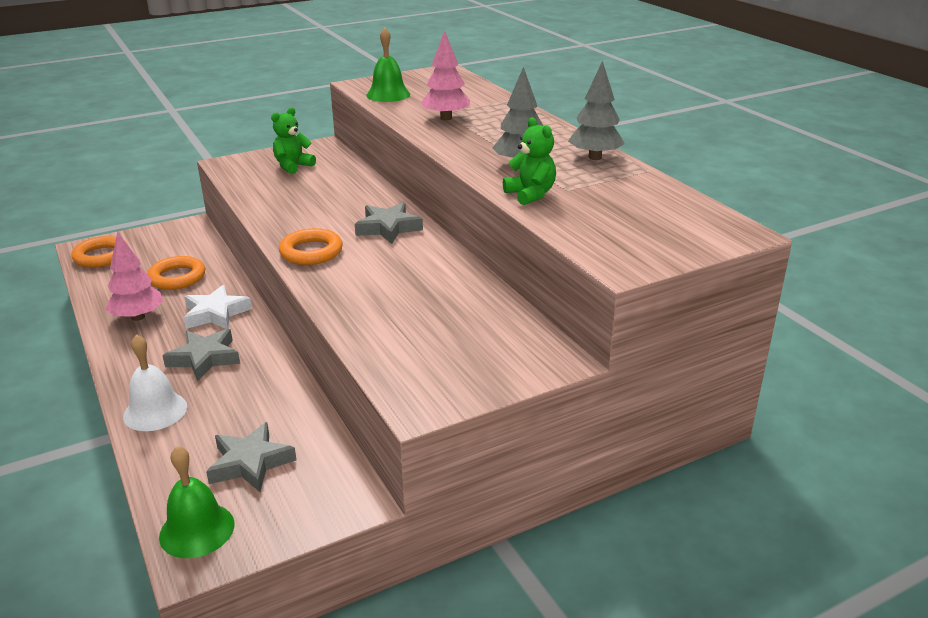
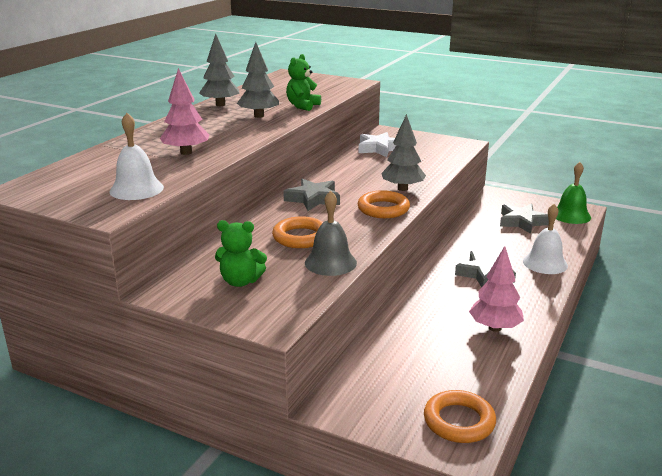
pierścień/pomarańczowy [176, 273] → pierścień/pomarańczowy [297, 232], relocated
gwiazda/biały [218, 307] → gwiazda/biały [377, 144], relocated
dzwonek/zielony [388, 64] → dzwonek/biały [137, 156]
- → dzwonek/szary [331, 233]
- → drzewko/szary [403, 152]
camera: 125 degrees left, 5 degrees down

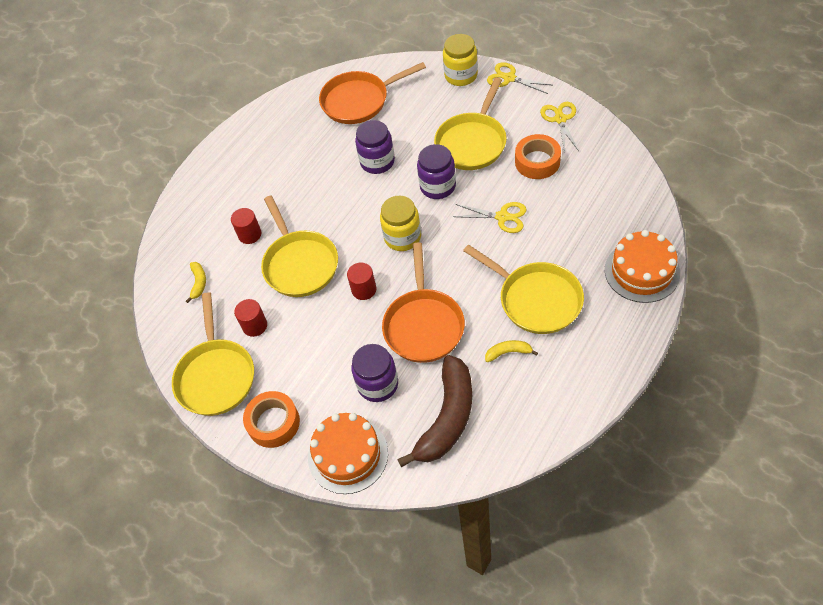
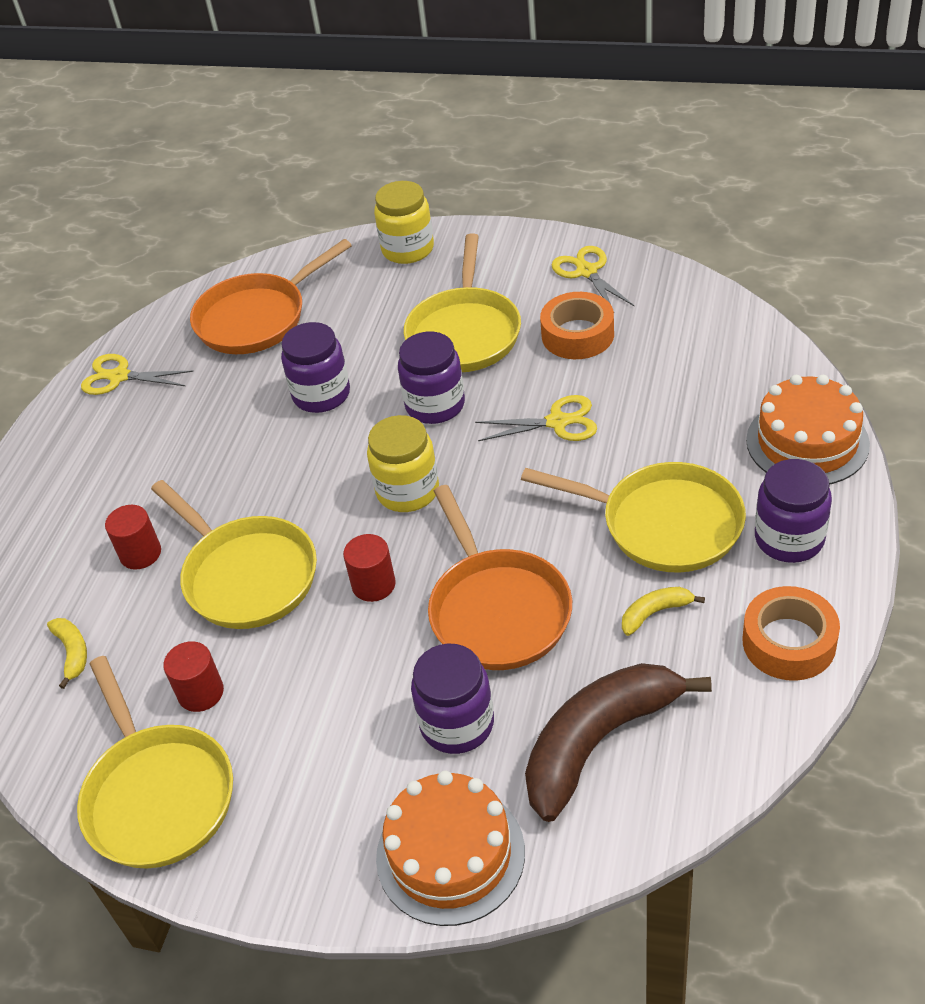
taśma klejąca/pomarańczowy [271, 419] → taśma klejąca/pomarańczowy [791, 633], relocated
banan/brązowy [434, 411] → banan/brązowy [618, 742], 135 degrees counterclockwise
nożyczki/żółty [519, 78] → nożyczki/żółty [137, 374], relocated
- → słoik/fioletowy [793, 511]
camera: 20 degrees left, 10 degrees down

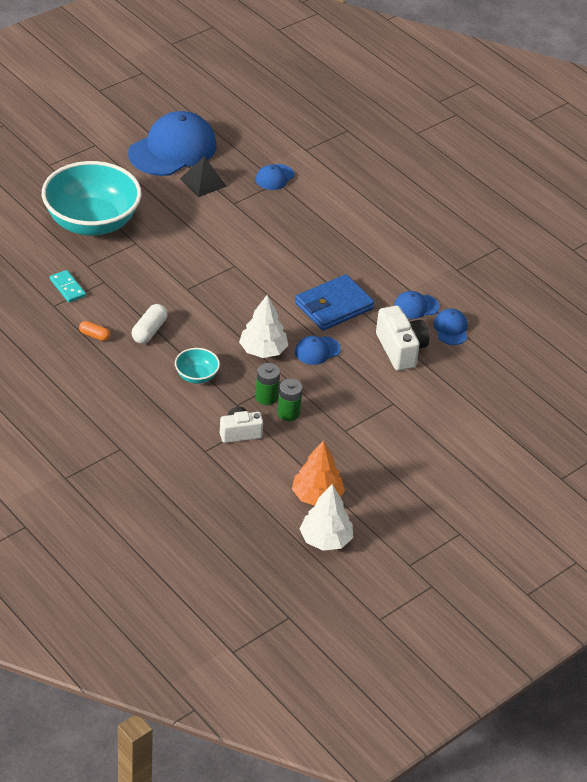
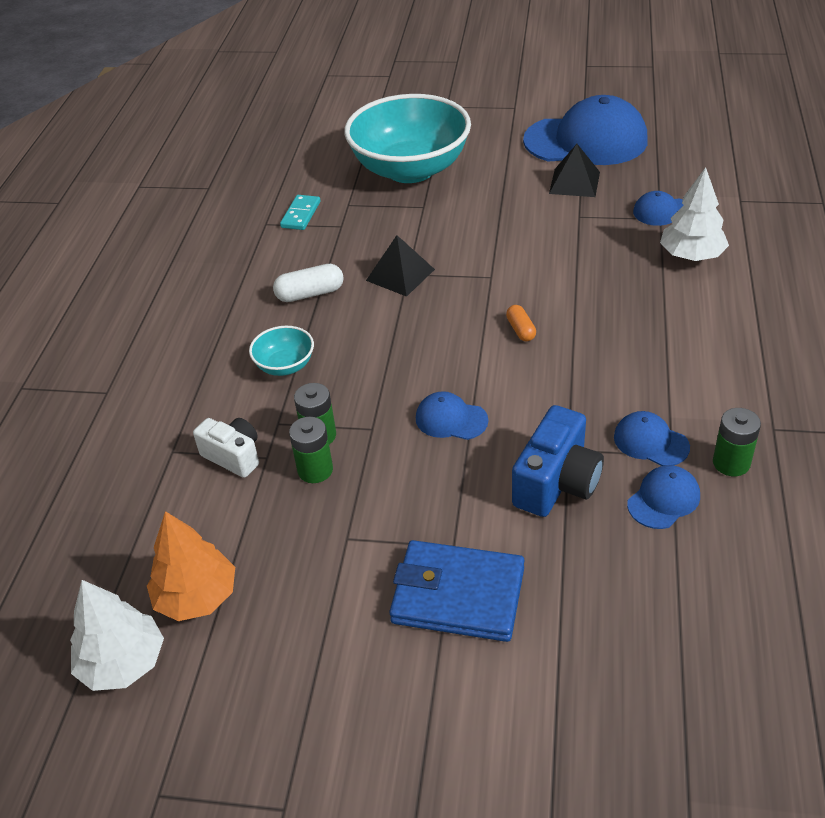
kapsułka/pomarańczowy [94, 331] → kapsułka/pomarańczowy [521, 323], relocated
drzewko/biały [263, 326] → drzewko/biały [694, 214], relocated
portfel/niebieski [334, 302] → portfel/niebieski [456, 591], relocated
aparat fotograficzny/biały [402, 338] → aparat fotograficzny/niebieski [558, 461]
- → piramida/czarny [400, 266]
- → bateria/zielony [737, 442]
camera: 55 degrees right, 0 degrees up

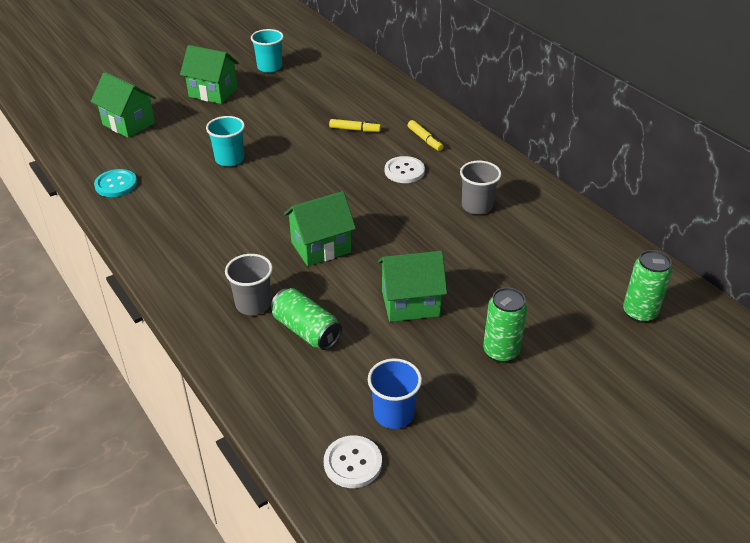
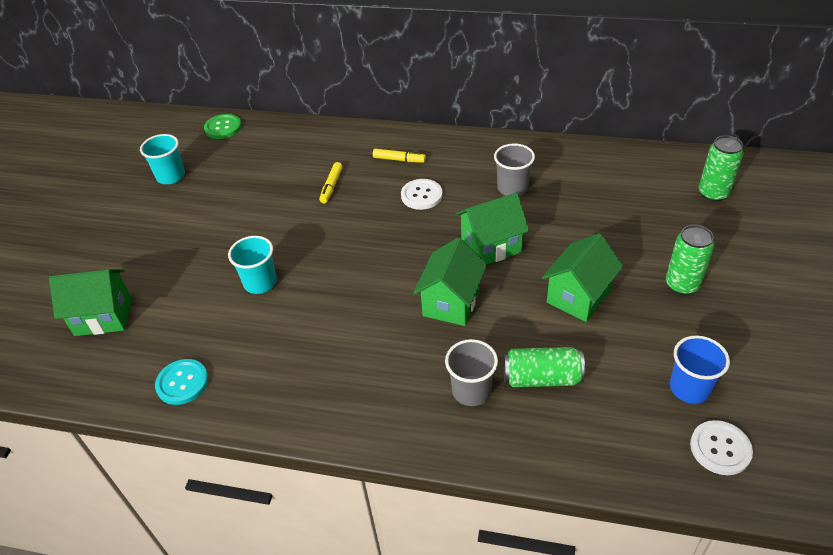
domek/zielony [209, 74] → domek/zielony [492, 228], relocated
flamaster/żółty [355, 125] → flamaster/żółty [331, 182], 135 degrees clockwise
- → guzik/zielony [223, 126]
camera: 40 degrees left, 5 degrees up

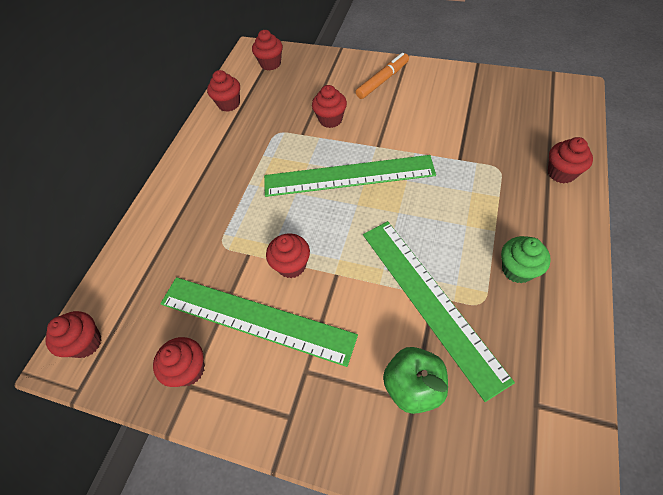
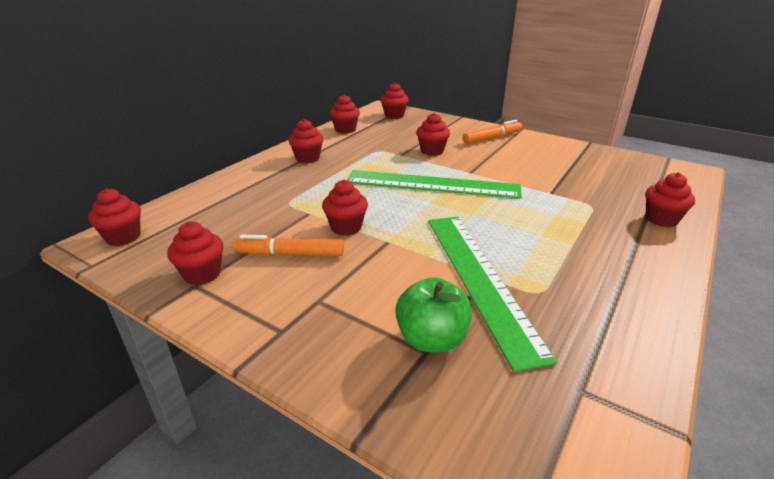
linijka/zielony [259, 322] → flamaster/pomarańczowy [288, 245]
muffinka/zielony [526, 259] → -
- → muffinka/czerwony [306, 141]
camera: 10 degrees right, 25 degrees down

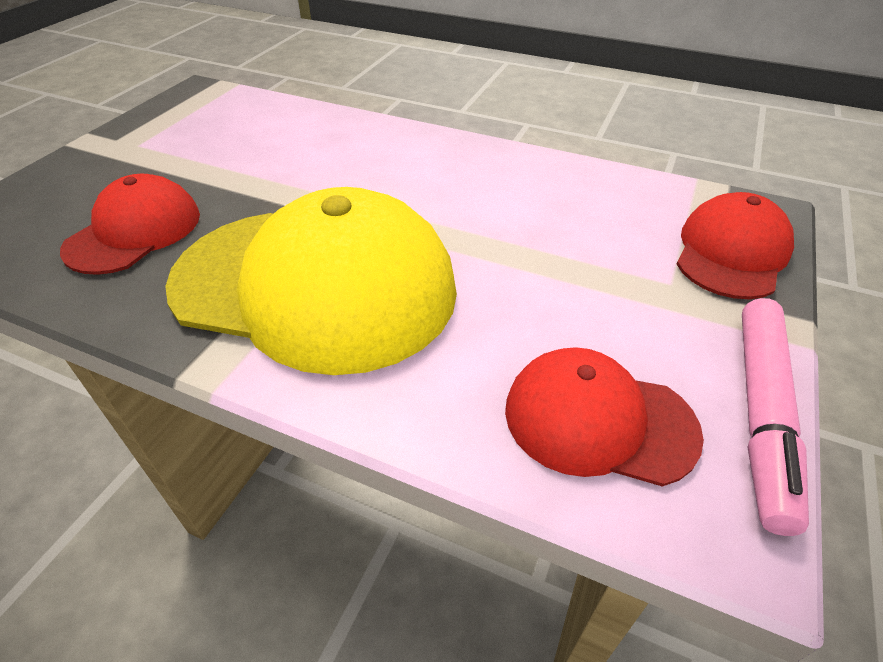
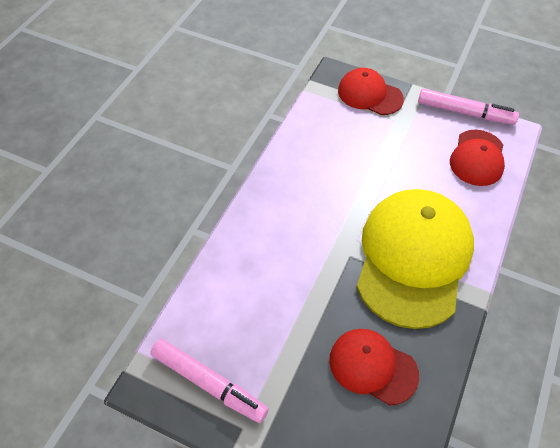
- → flamaster/różowy [209, 381]
camera: 90 degrees left, 10 degrees up

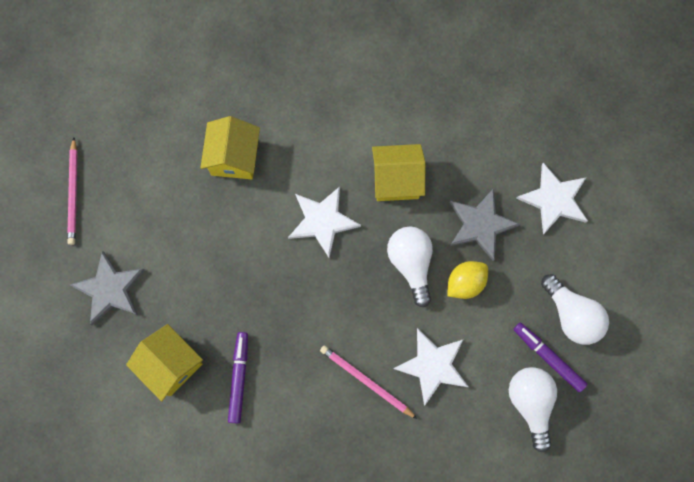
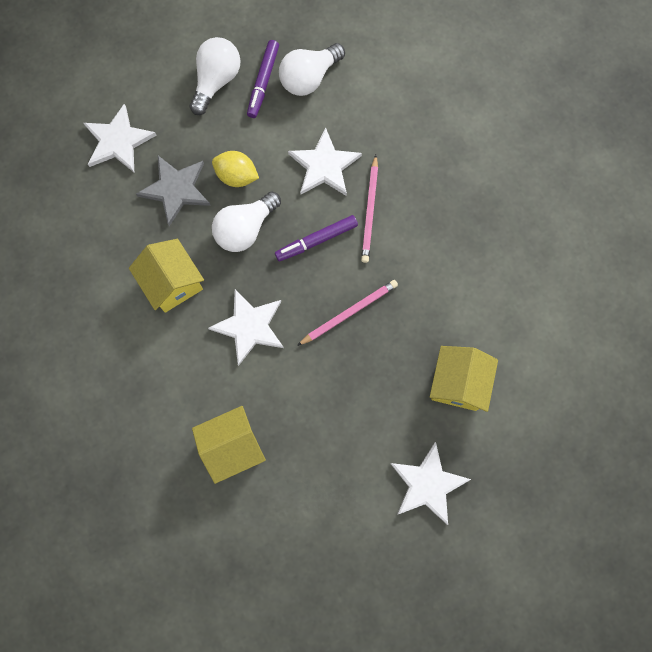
ołówek/różowy [72, 191] → ołówek/różowy [347, 313], relocated
gwiazda/szary [107, 288] → gwiazda/biały [430, 483]
flamaster/fioletowy [238, 378] → flamaster/fioletowy [316, 238], relocated
camera: 120 degrees left, 0 degrees up

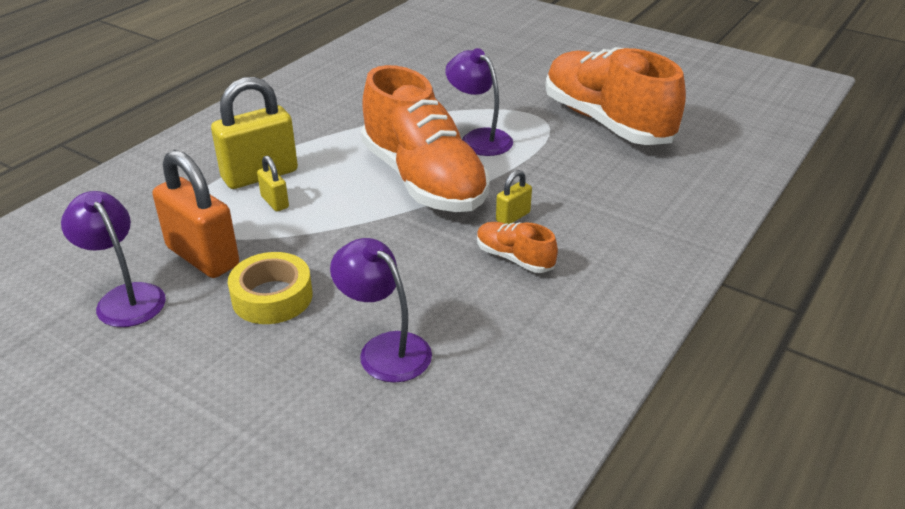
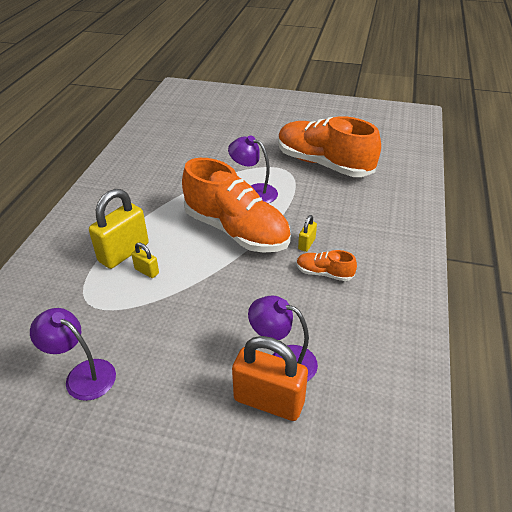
kłódka/pomarańczowy [195, 214] → kłódka/pomarańczowy [270, 378], relocated
taśma klejąca/żółty [270, 288] → -
camera: 20 degrees left, 5 degrees up

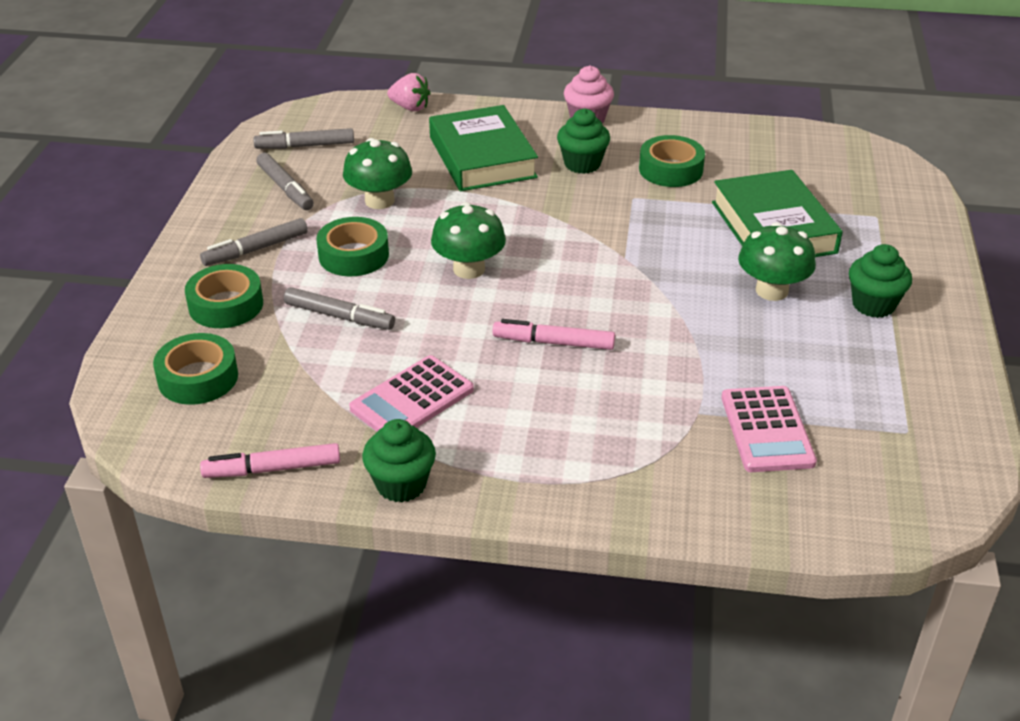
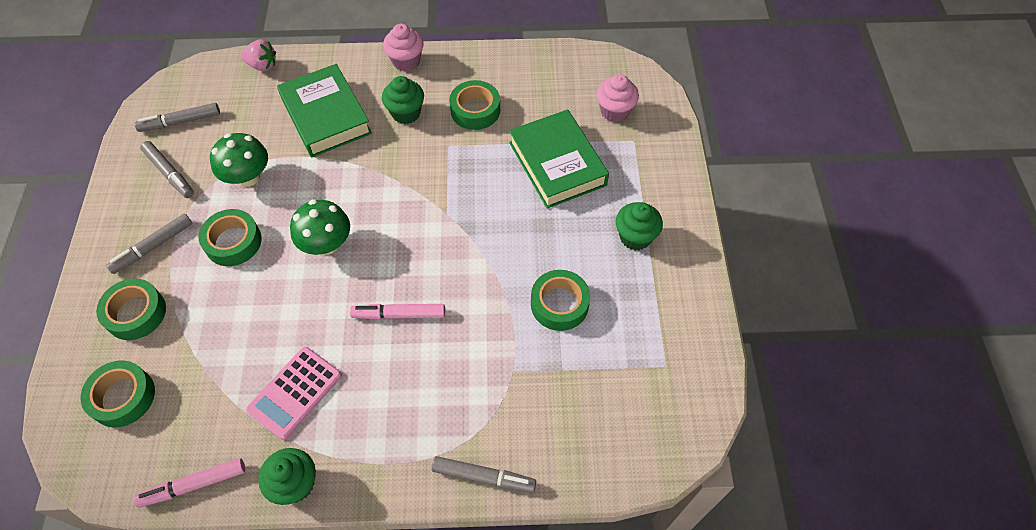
flamaster/szary [339, 308] → flamaster/szary [484, 474], relocated
kalkulator/różowy [769, 429] → -
grzyb/zielony [777, 261] → -
- → taśma klejąca/zielony [560, 300]
- → muffinka/różowy [617, 98]
camera: 10 degrees left, 20 degrees up

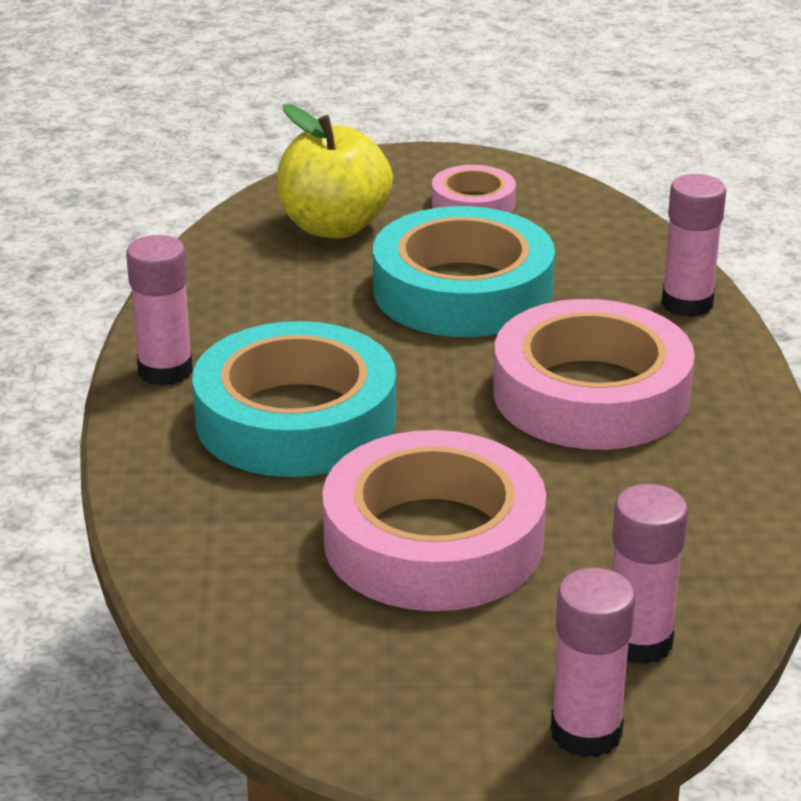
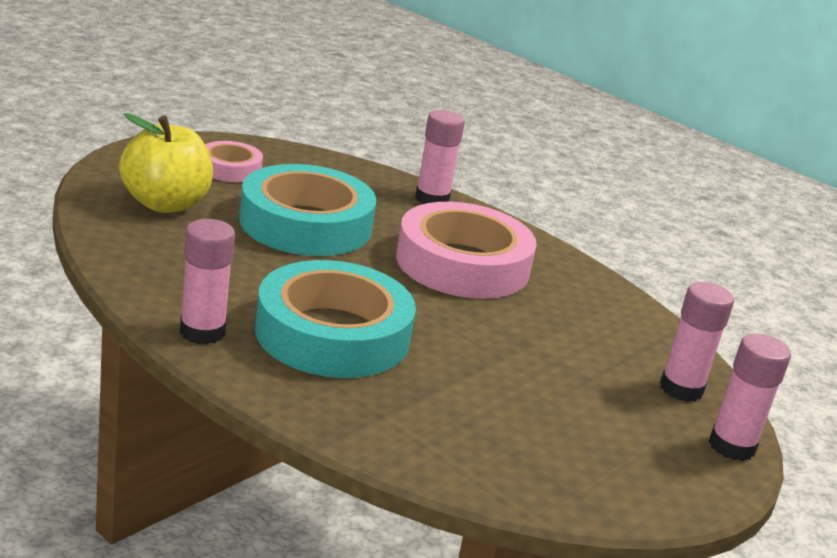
taśma klejąca/różowy [434, 520] → -
camera: 50 degrees left, 5 degrees down

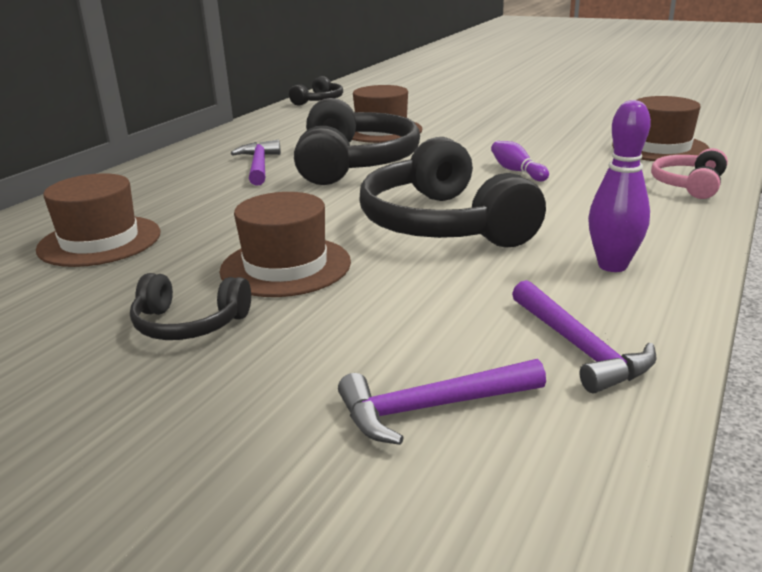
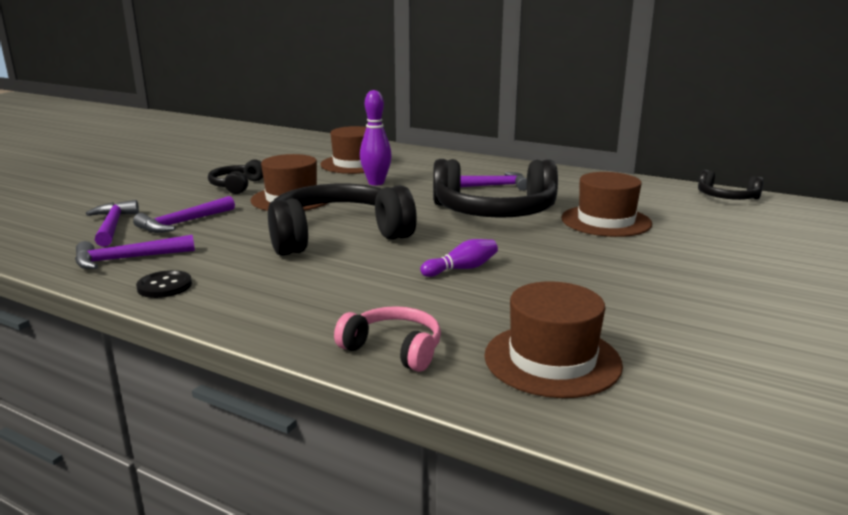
kręgiel/fioletowy [619, 186] → kręgiel/fioletowy [376, 137], relocated
- → młotek/fioletowy [184, 214]
- → guzik/czarny [164, 284]
camera: 90 degrees right, 5 degrees down

